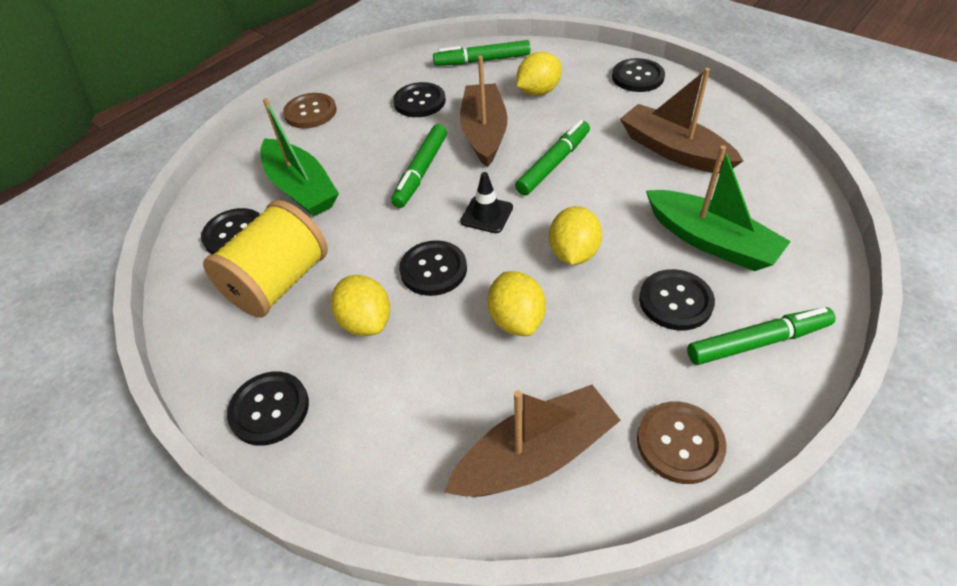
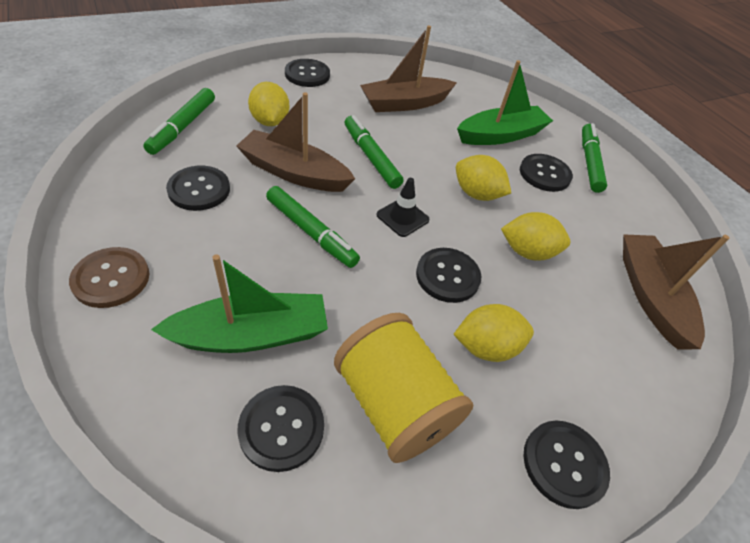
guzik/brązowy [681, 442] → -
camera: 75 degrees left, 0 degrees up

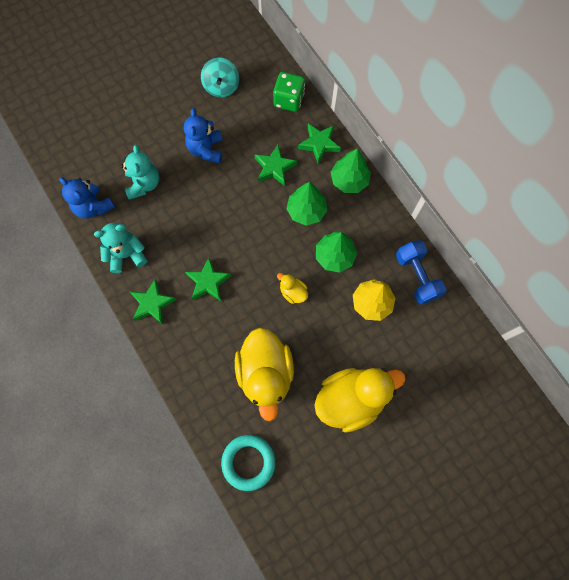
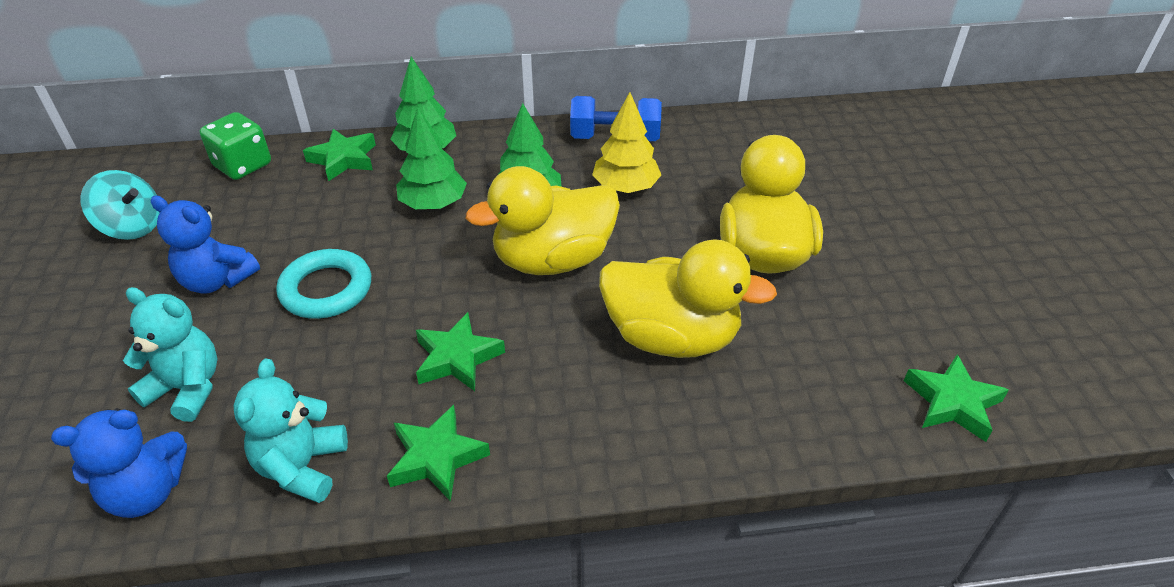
pierścień/turkusowy [248, 463] → pierścień/turkusowy [323, 284], relocated
gwiazda/zielony [276, 165] → gwiazda/zielony [956, 398], relocated
kaczka/żółty [292, 288] → kaczka/żółty [543, 220], x2.28
camera: 65 degrees left, 30 degrees down

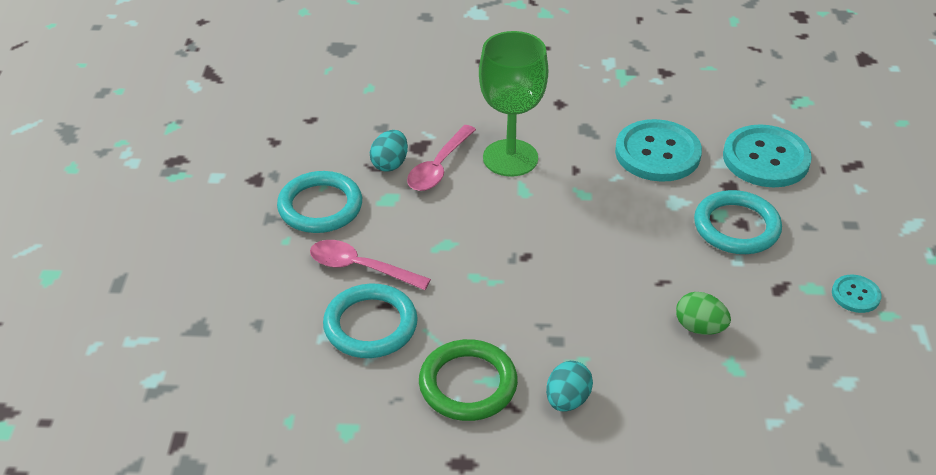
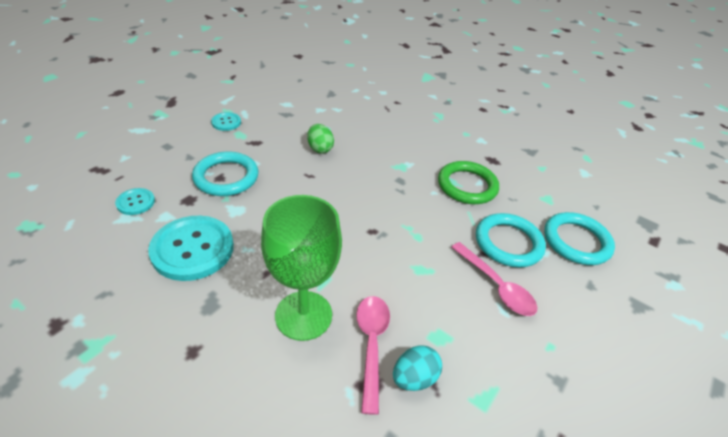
pierścień/turkusowy [319, 202] → pierścień/turkusowy [579, 238], relocated
łyżka/różowy [441, 158] → łyżka/różowy [373, 355], 60 degrees counterclockwise
jajko/turkusowy [569, 386] → -
guzik/turkusowy [767, 155] → guzik/turkusowy [135, 201], x0.49
camera: 150 degrees left, 0 degrees up

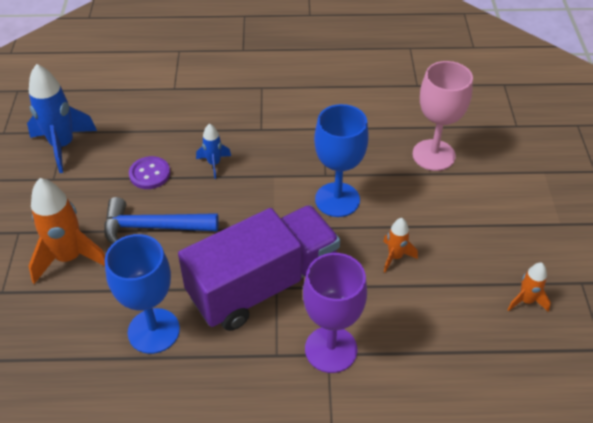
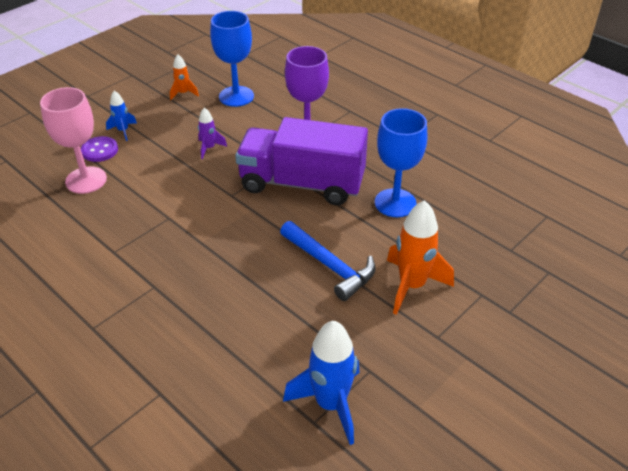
guzik/fioletowy [149, 172] → guzik/fioletowy [99, 149], relocated
rakieta/niebieski [213, 151] → rakieta/niebieski [121, 116], relocated
kielich/niebieski [341, 160] → kielich/niebieski [232, 59], relocated
rakieta/pomarańczowy [400, 245] → rakieta/fioletowy [212, 133]
camera: 135 degrees left, 5 degrees down

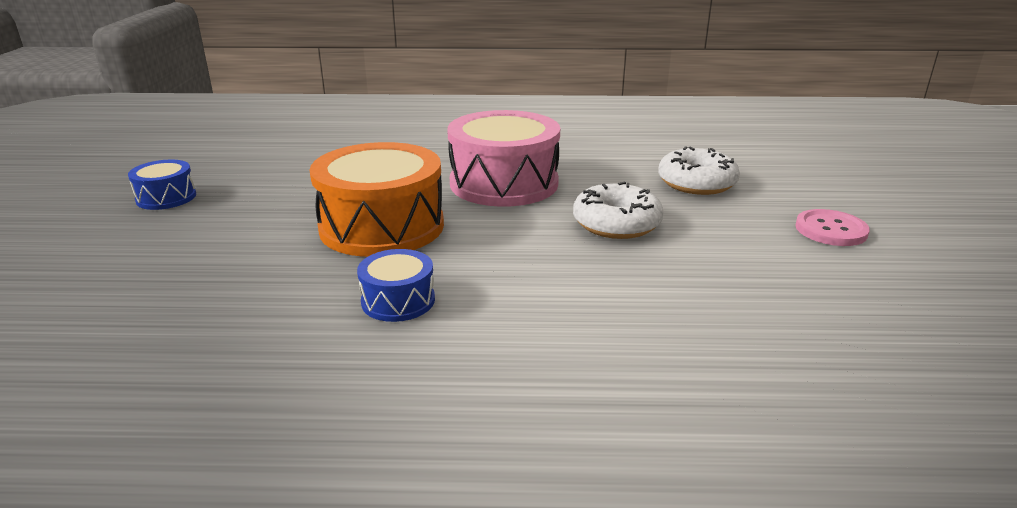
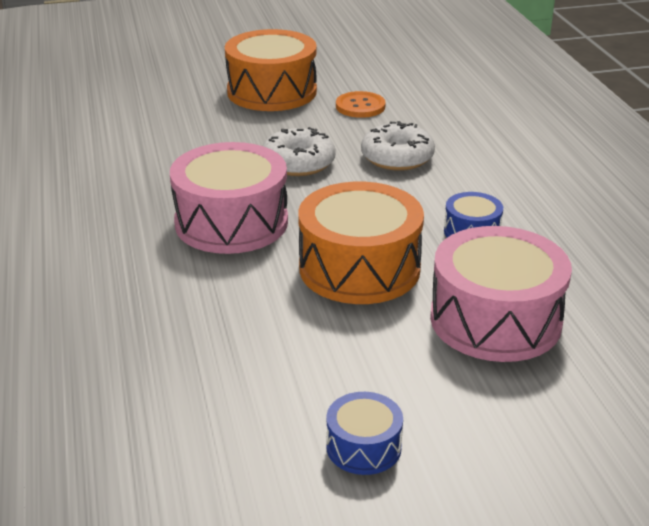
donut/biały [699, 170] → donut/biały [398, 146], relocated
guzik/różowy [832, 227] → bęben/pomarańczowy [271, 70]
- → guzik/pomarańczowy [361, 104]
- → bęben/różowy [501, 294]
camera: 105 degrees left, 5 degrees up

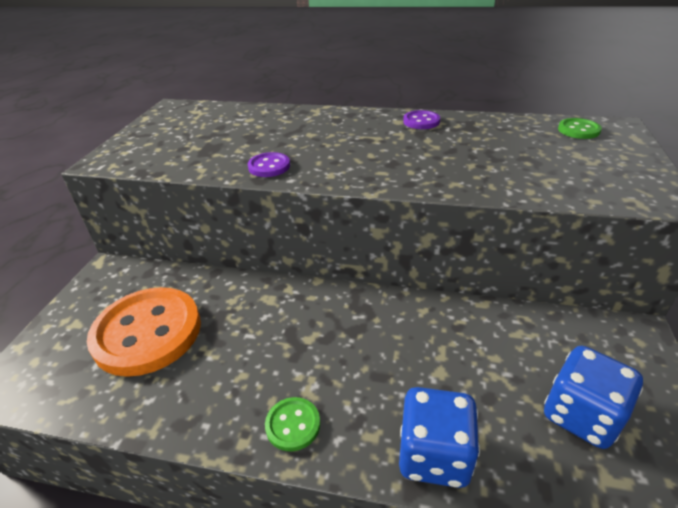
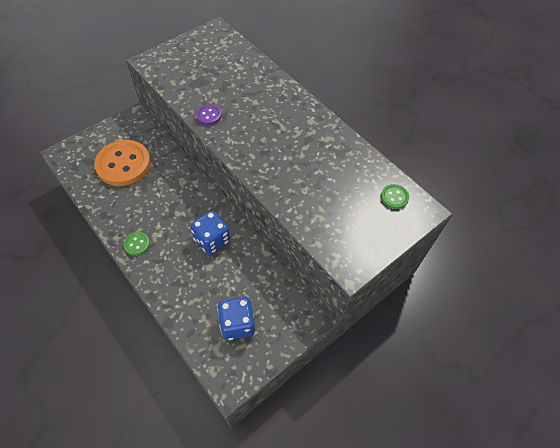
kostka do gry/niebieski [439, 437] → kostka do gry/niebieski [210, 232], relocated
guzik/fioletowy [421, 119] → -
camera: 35 degrees right, 20 degrees up

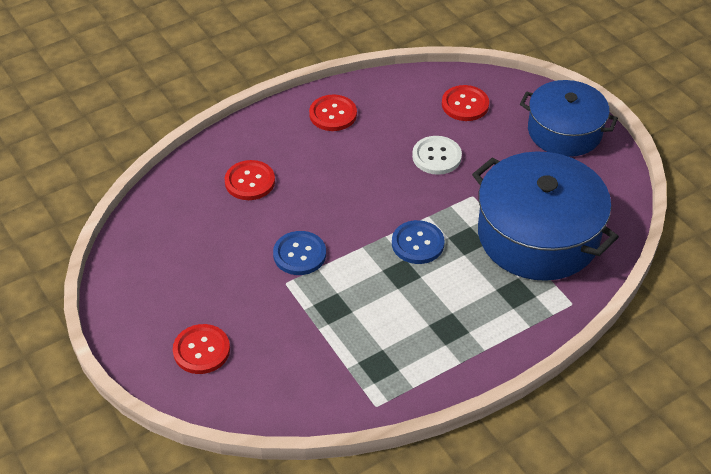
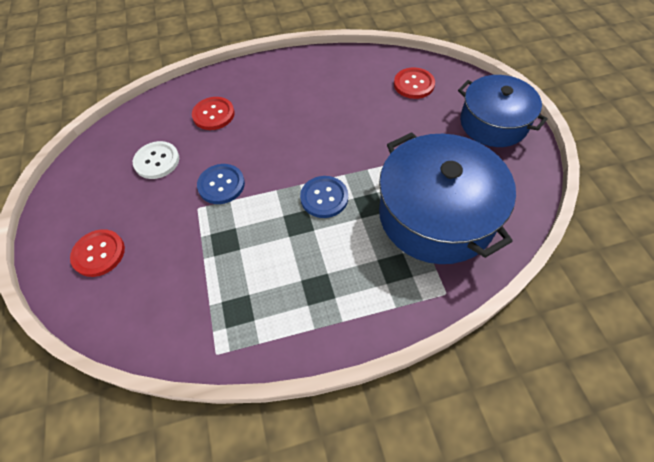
guzik/czerwony [333, 113] → -
guzik/biały [437, 155] → guzik/biały [156, 160], relocated
camera: 20 degrees right, 10 degrees up

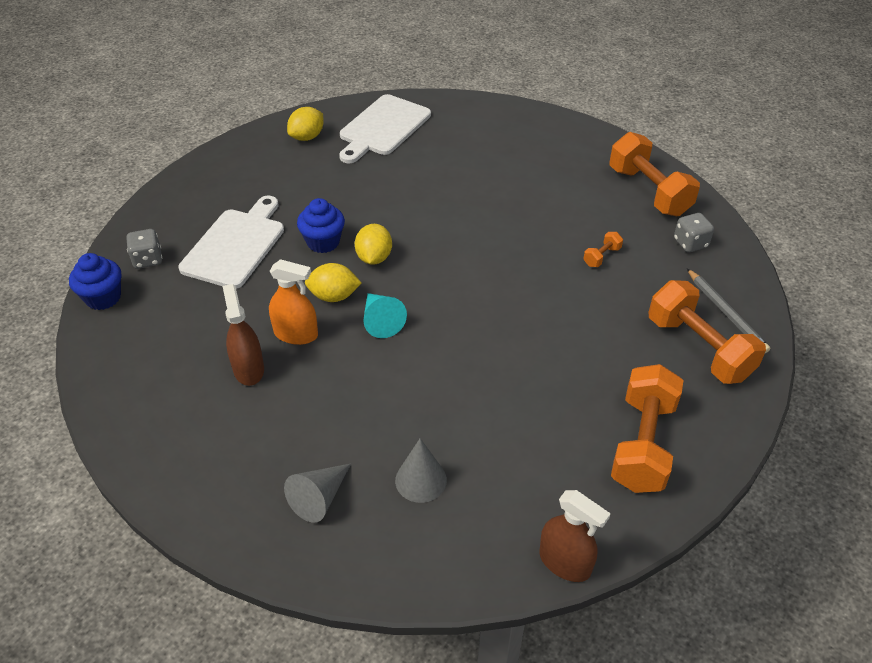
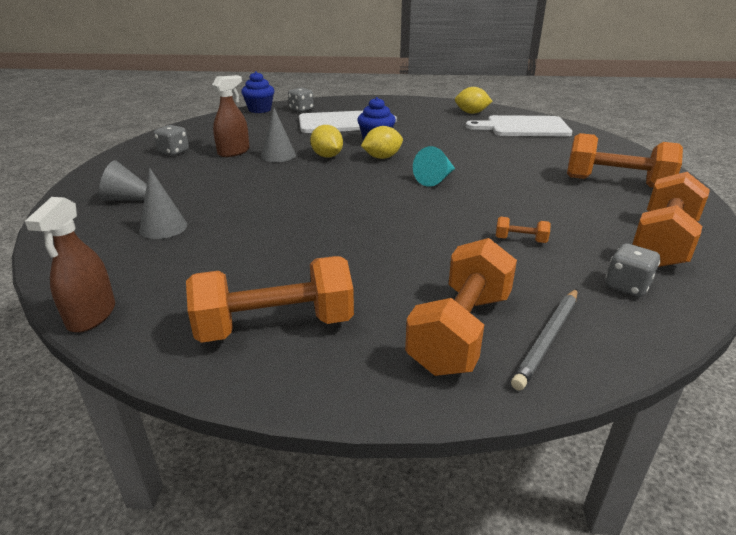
spryskiwacz/pomarańczowy [293, 302] → stożek/szary [278, 135]
stożek/turkusowy [385, 315] → stożek/turkusowy [434, 166], relocated
- → kostka do gry/szary [171, 140]
- → hantel/pomarańczowy [625, 160]
camera: 60 degrees right, 15 degrees down

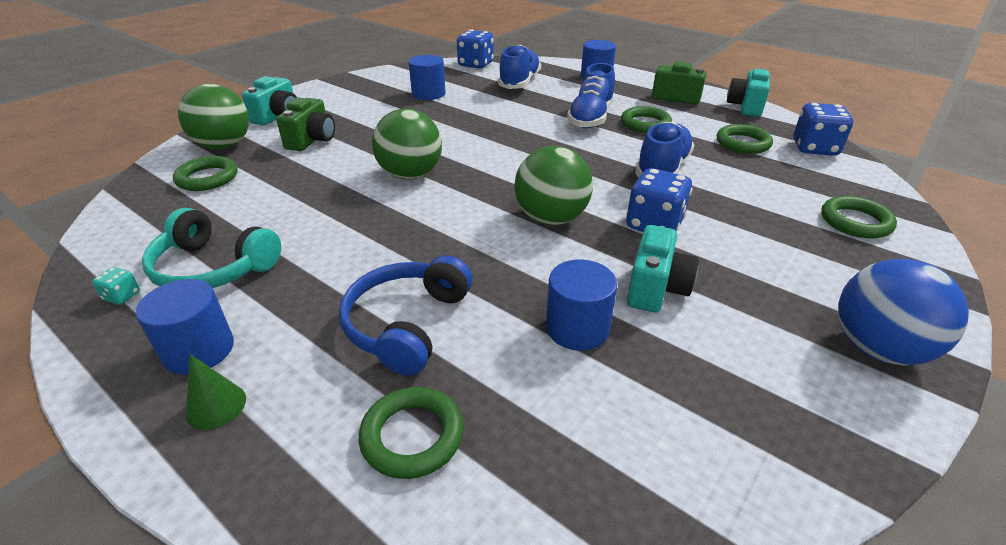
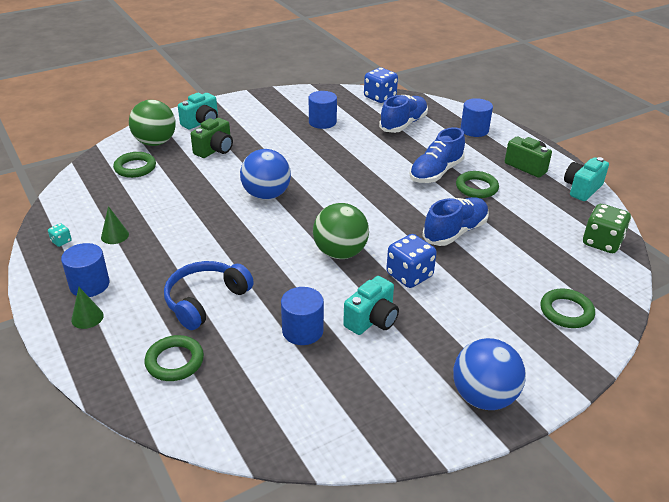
słuchawki/turkusowy [211, 248] → stożek/zielony [115, 225]
piłka/zielony [407, 144] → piłka/niebieski [265, 174]
pierścień/zielony [745, 139] → -
kostka do gry/niebieski [823, 129] → kostka do gry/zielony [607, 228]
camera: 20 degrees right, 0 degrees up

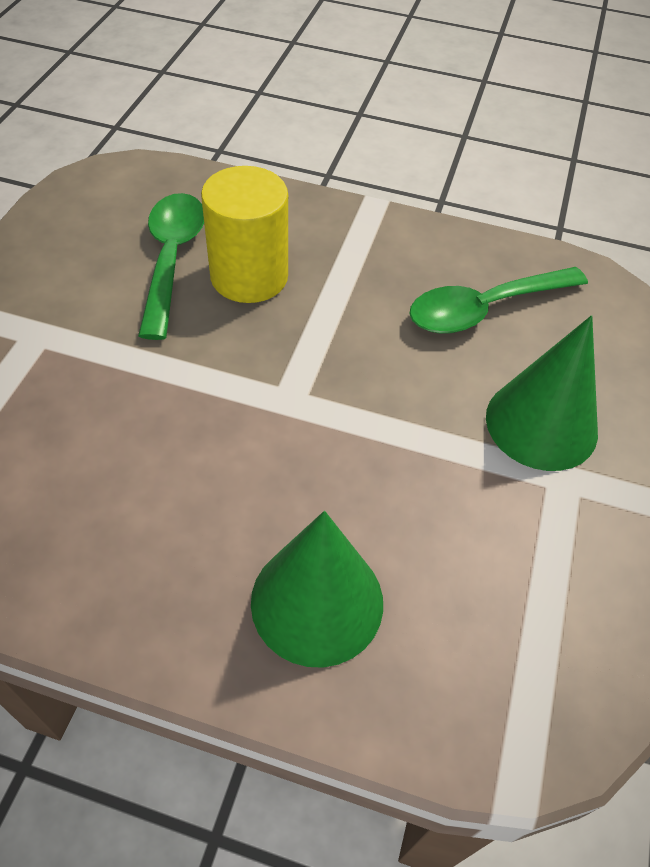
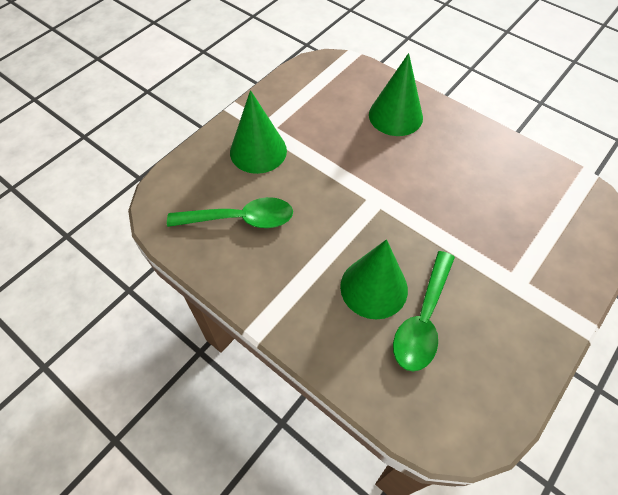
walec/żółty [244, 234] → stożek/zielony [374, 279]
camera: 155 degrees left, 5 degrees up

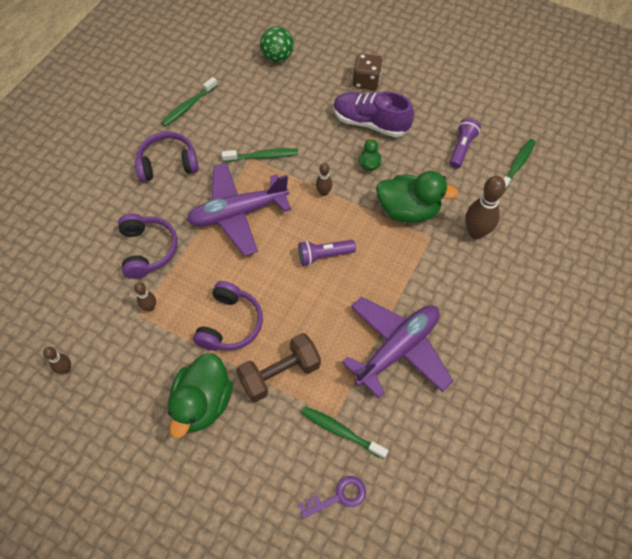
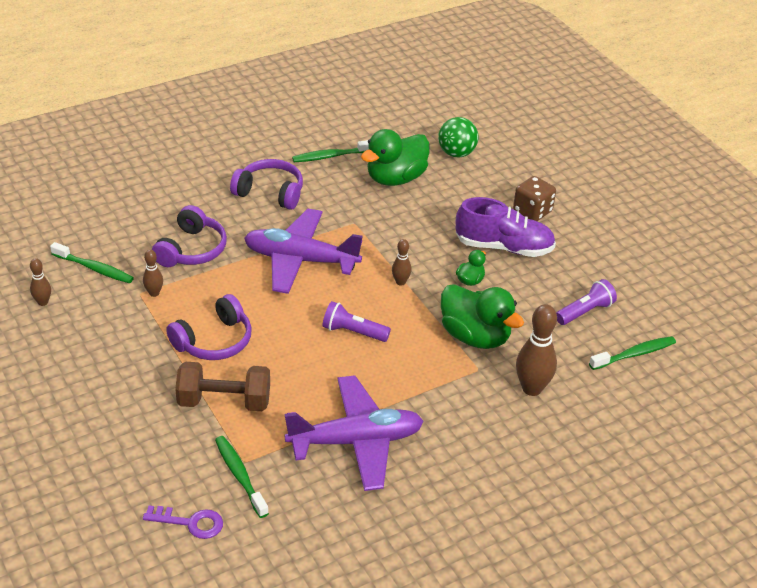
kaczka/zielony [200, 395] → kaczka/zielony [395, 157], relocated
szczoteczka do zębów/zielony [260, 155] → szczoteczka do zębów/zielony [92, 262], relocated
but/fioletowy [373, 114] → but/fioletowy [506, 227], 135 degrees clockwise
camera: 30 degrees right, 20 degrees down

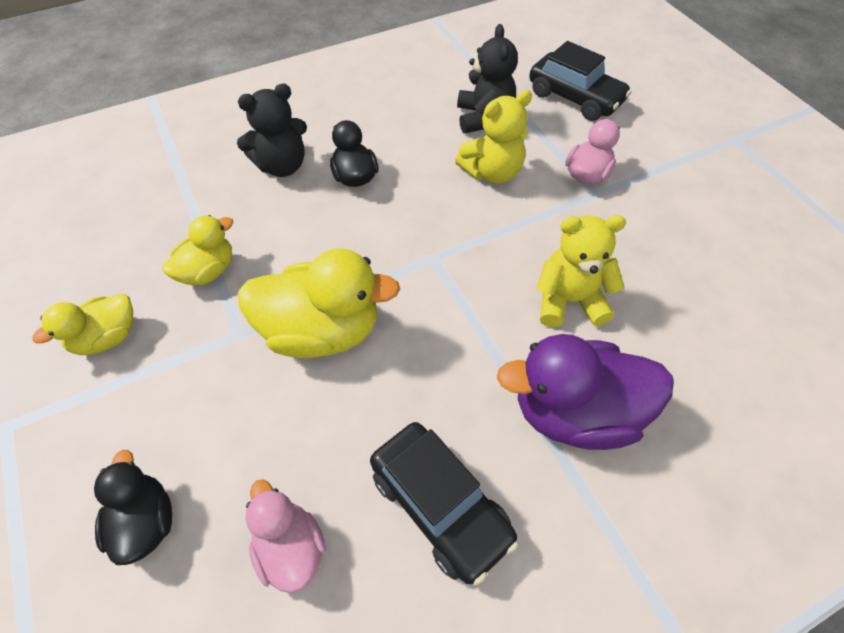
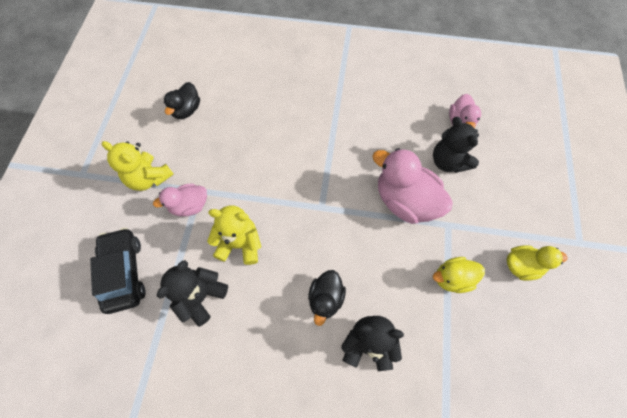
kaczka/czarny [133, 507] → kaczka/czarny [182, 100], relocated
kaczka/żółty [319, 303] → kaczka/różowy [412, 186]
samochód/czarny [444, 503] → -
kaczka/fioletowy [585, 392] → -
miś/żółty [581, 271] → miś/żółty [138, 166], relocated
- → miś/czarny [456, 145]
camera: 145 degrees left, 10 degrees up

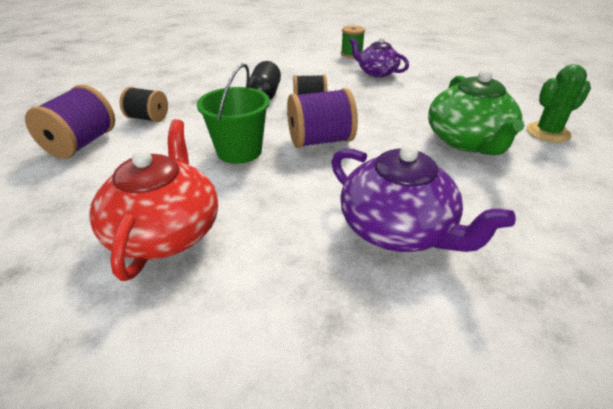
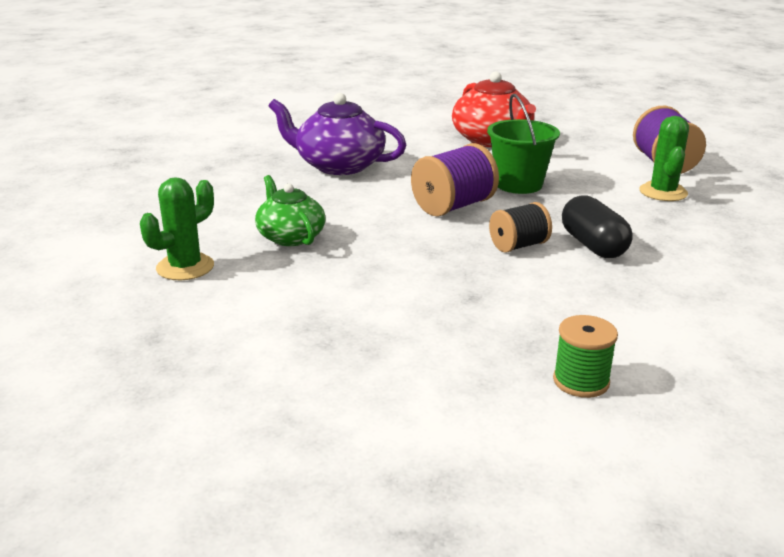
szpulka/czarny [144, 104] → kaktus/zielony [664, 158]
imbryk/fioletowy [379, 57] → -
imbryk/zielony [476, 112] → imbryk/zielony [290, 210], x0.65
camera: 155 degrees right, 10 degrees down

